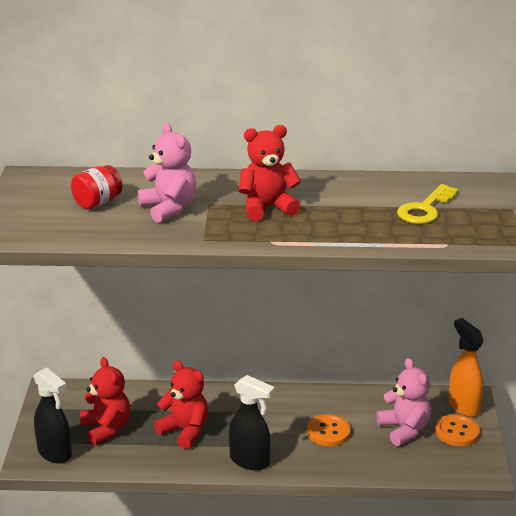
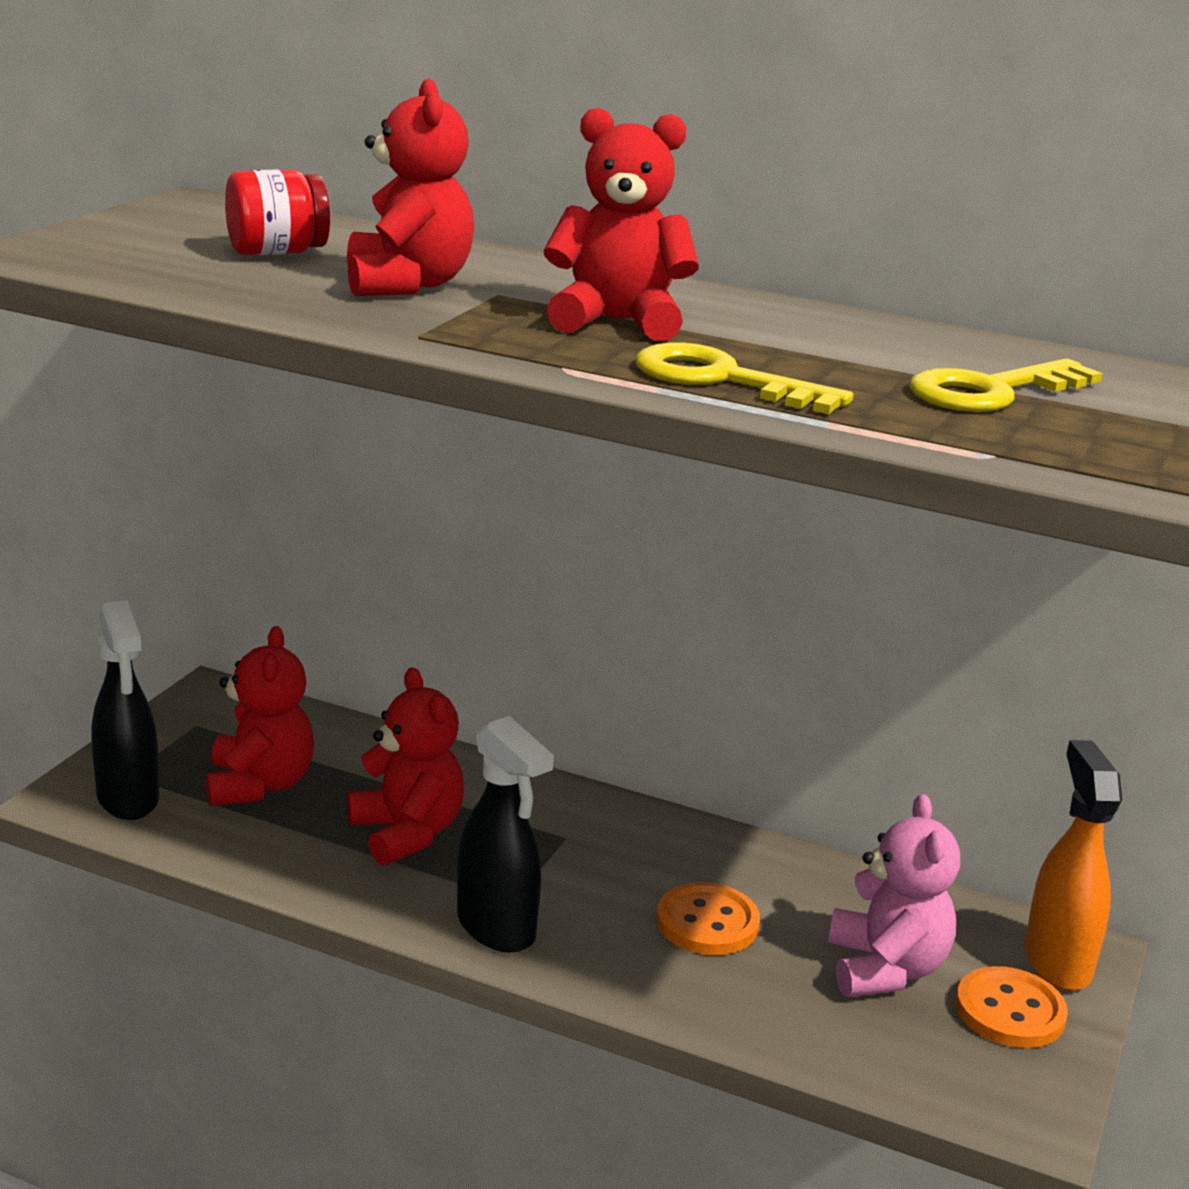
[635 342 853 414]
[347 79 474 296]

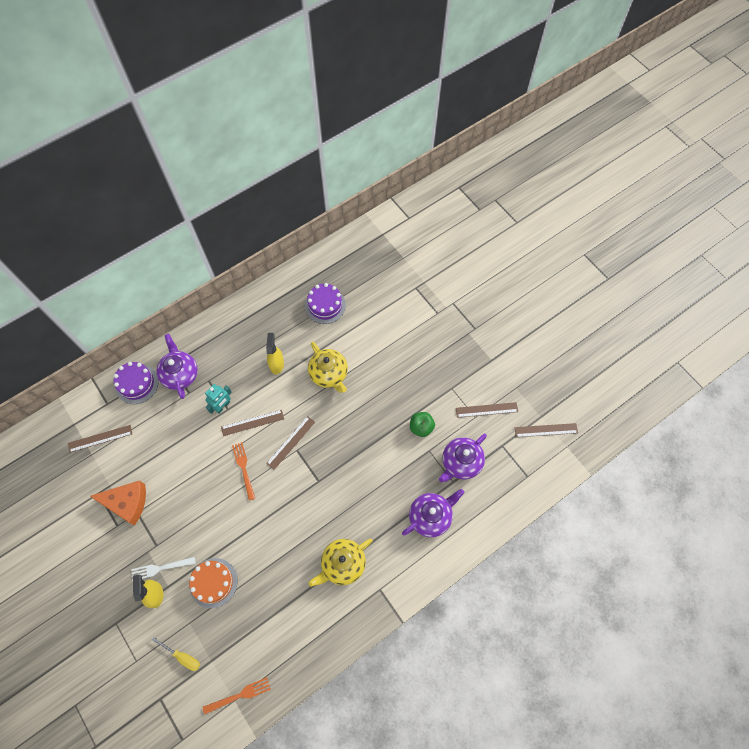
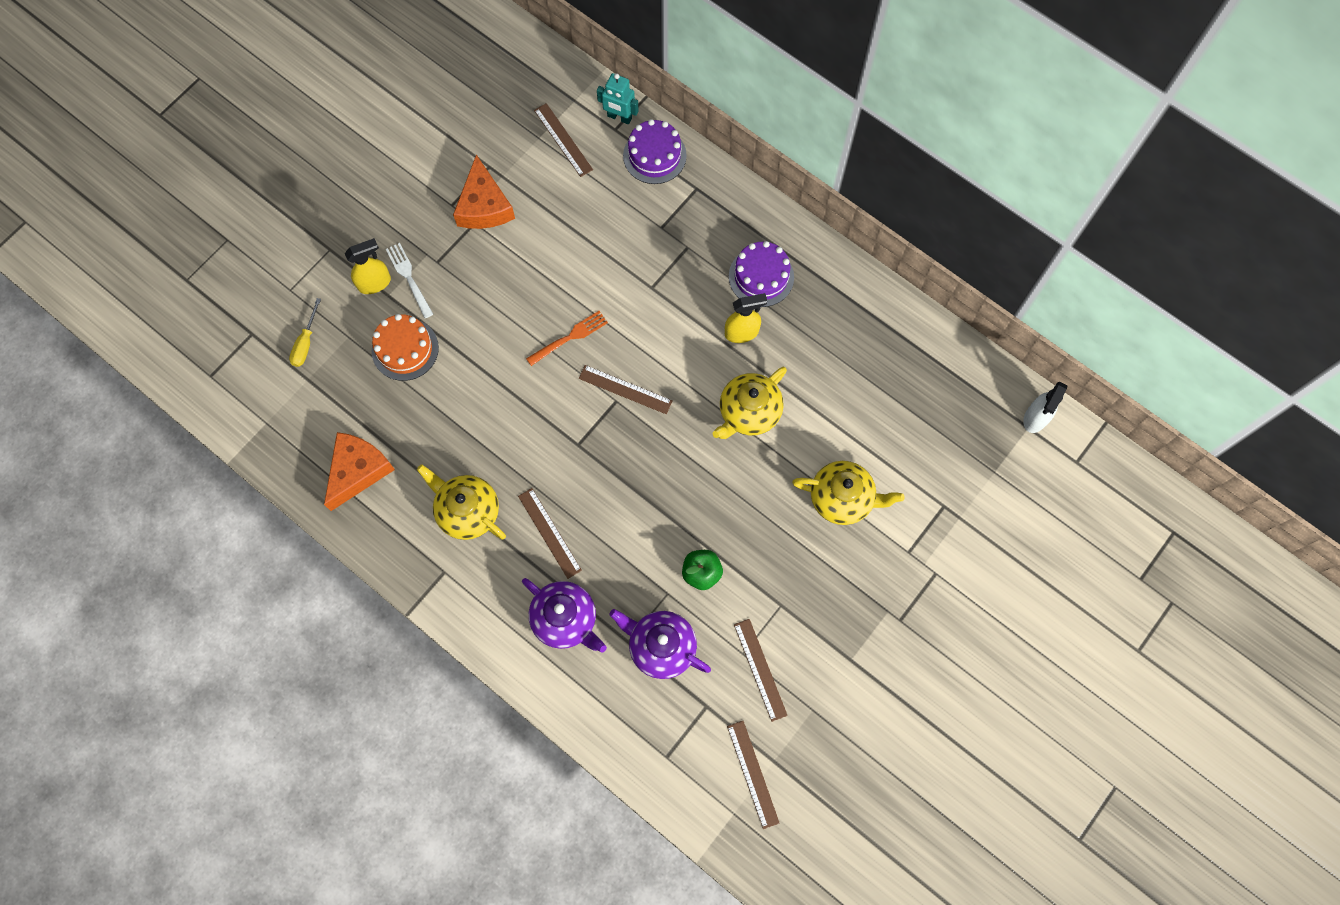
[156 334 198 399] (first image)
[203 677 271 715] (first image)
[324 432 395 511]
[792 461 905 525]
[1023 382 1067 433]
[597 73 639 124]
[518 488 582 579]
[729 241 794 307]

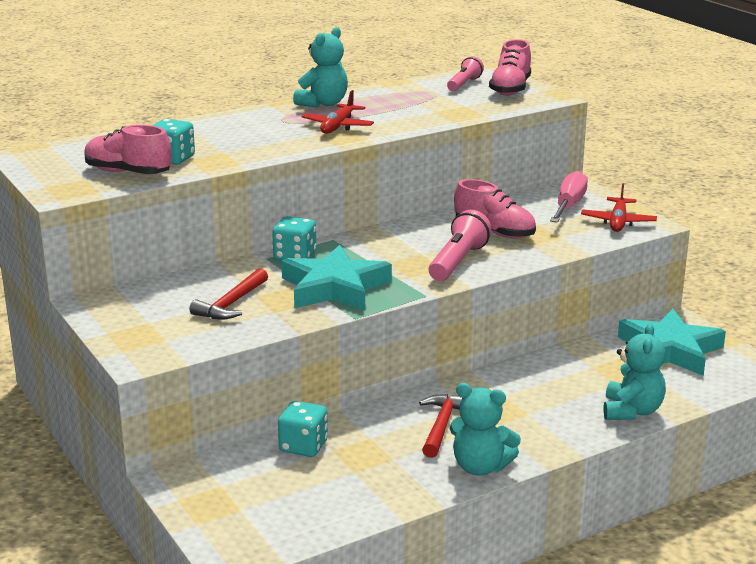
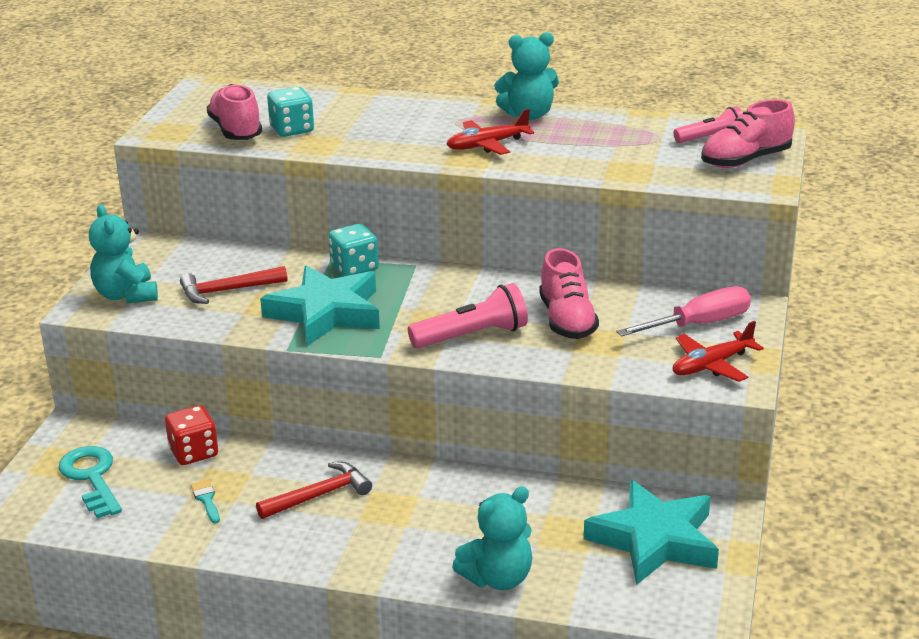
[59 446 122 518]
[191 480 220 524]
[89 205 158 303]
[165 405 218 465]

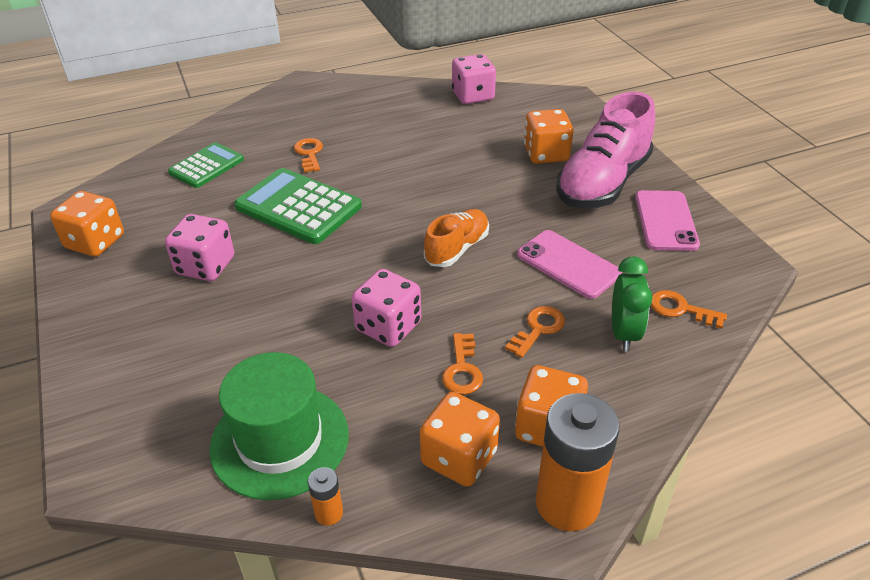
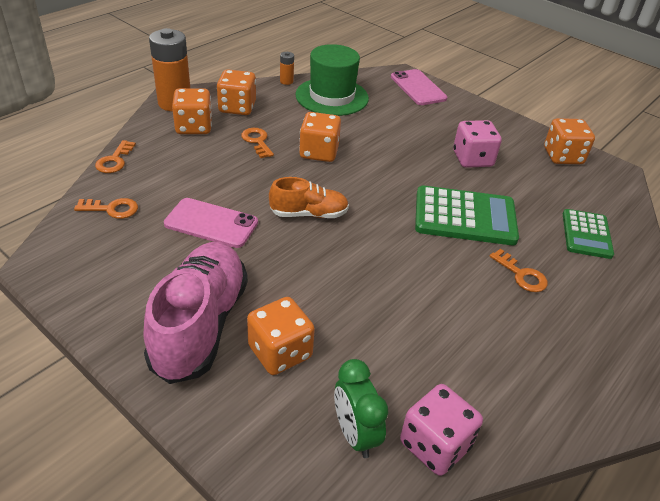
[95 140 136 173]
[334 359 388 458]
[391 69 447 105]
[299 112 341 162]
[269 177 349 218]

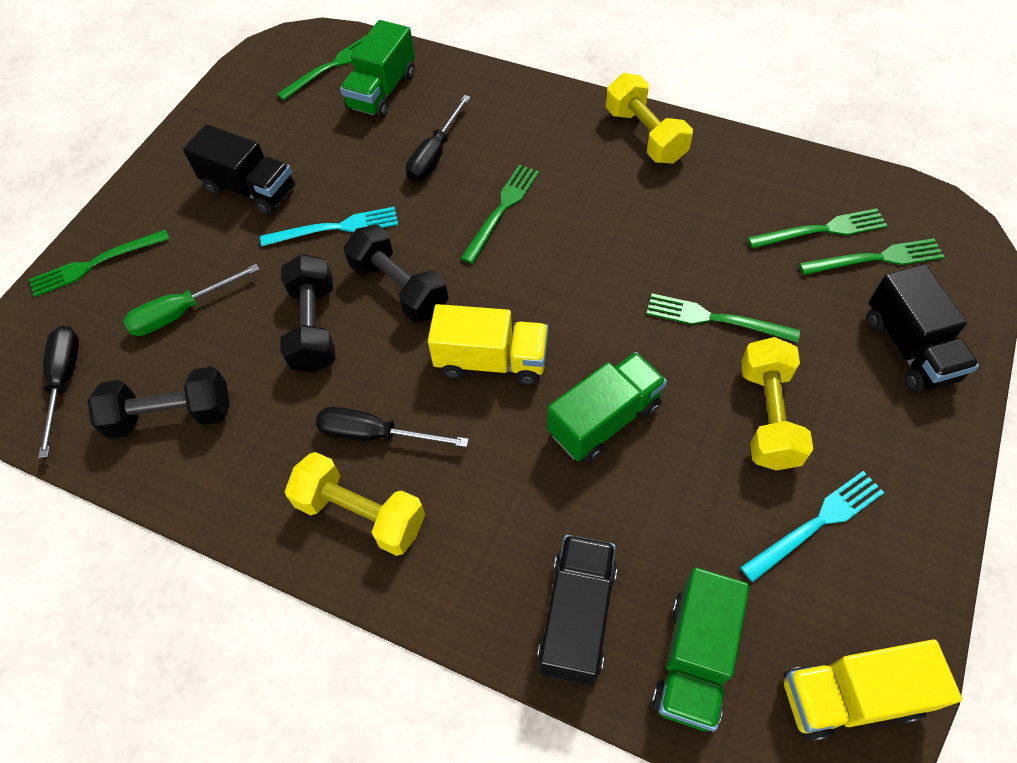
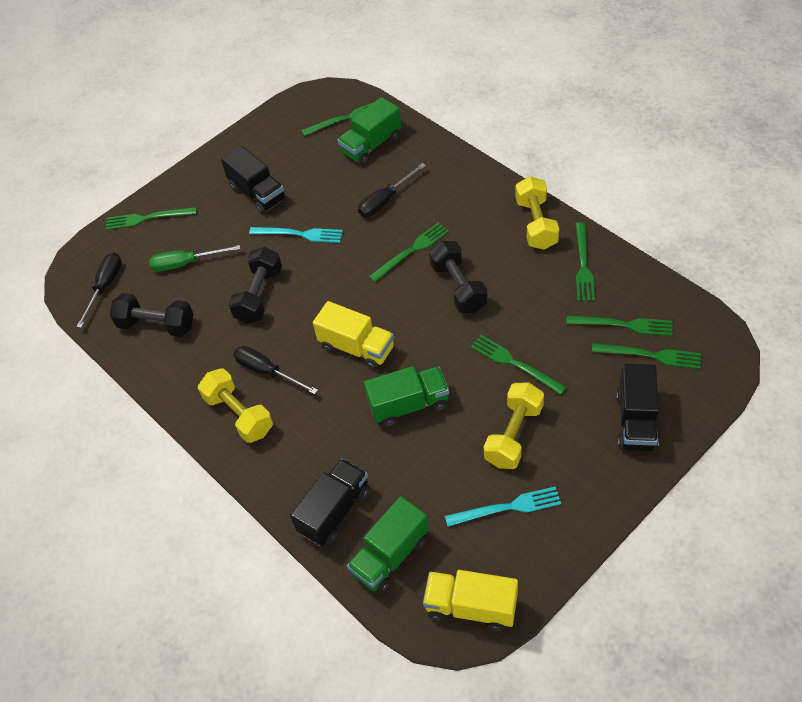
[575 222 595 301]
[429 241 488 313]

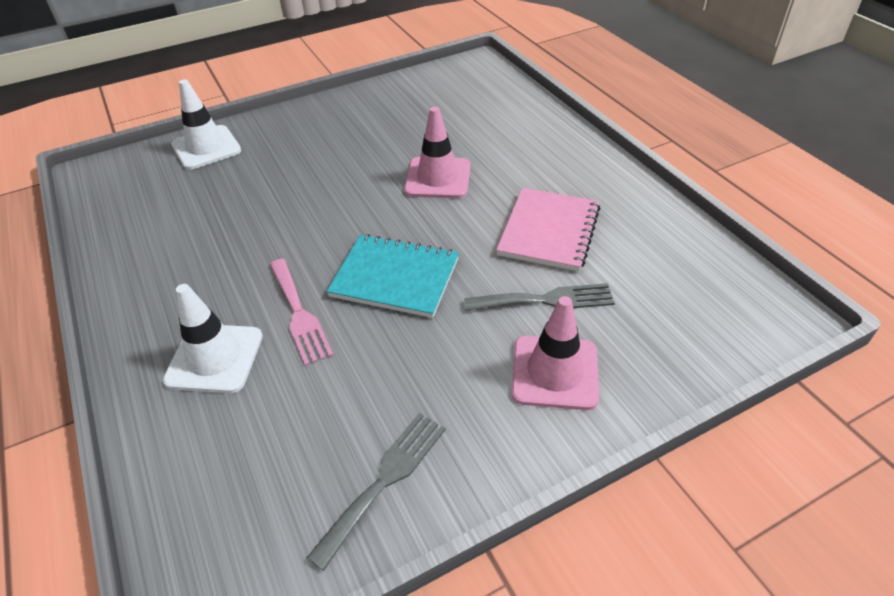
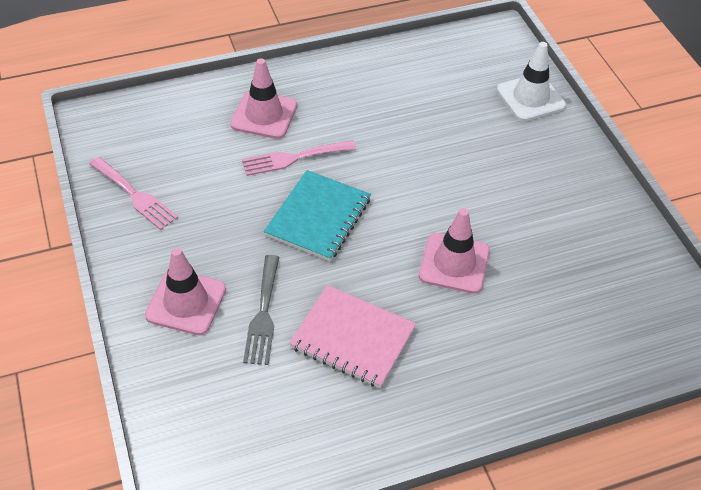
[230 58 297 139]
[89 157 178 230]

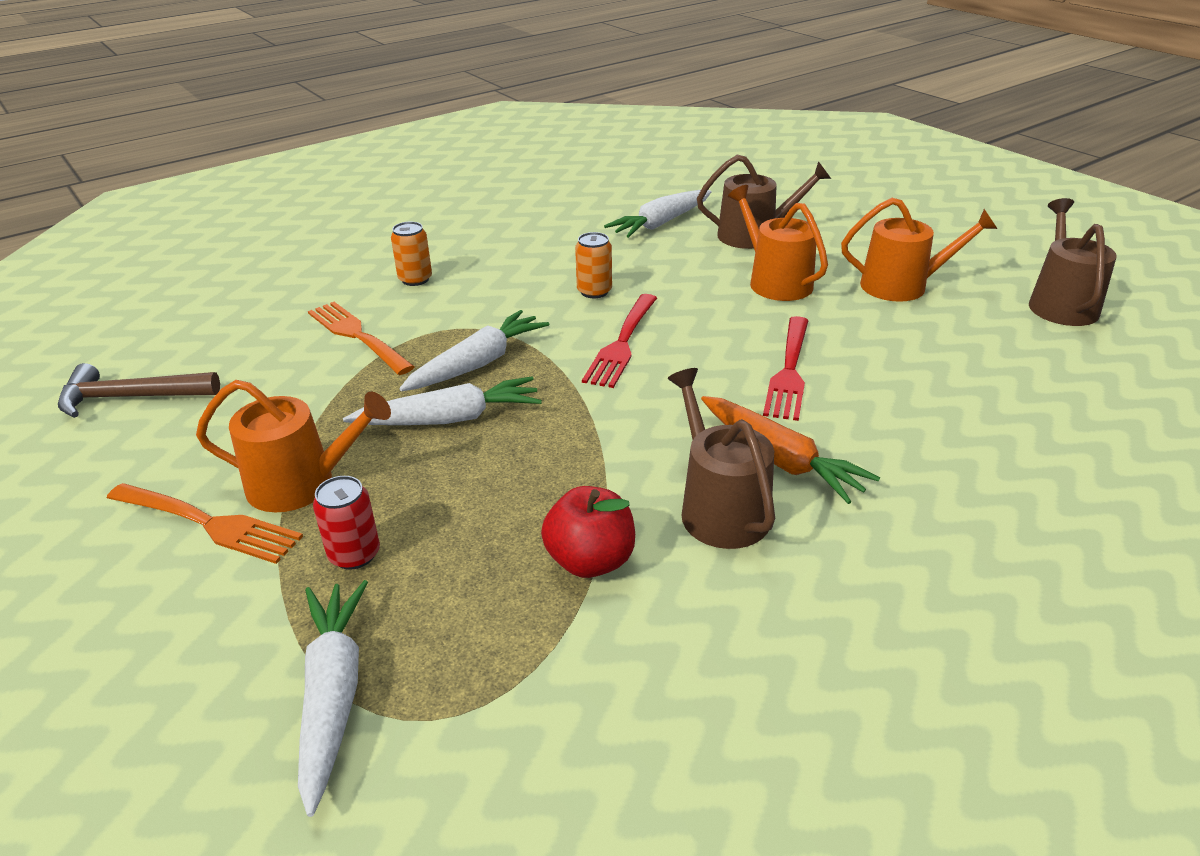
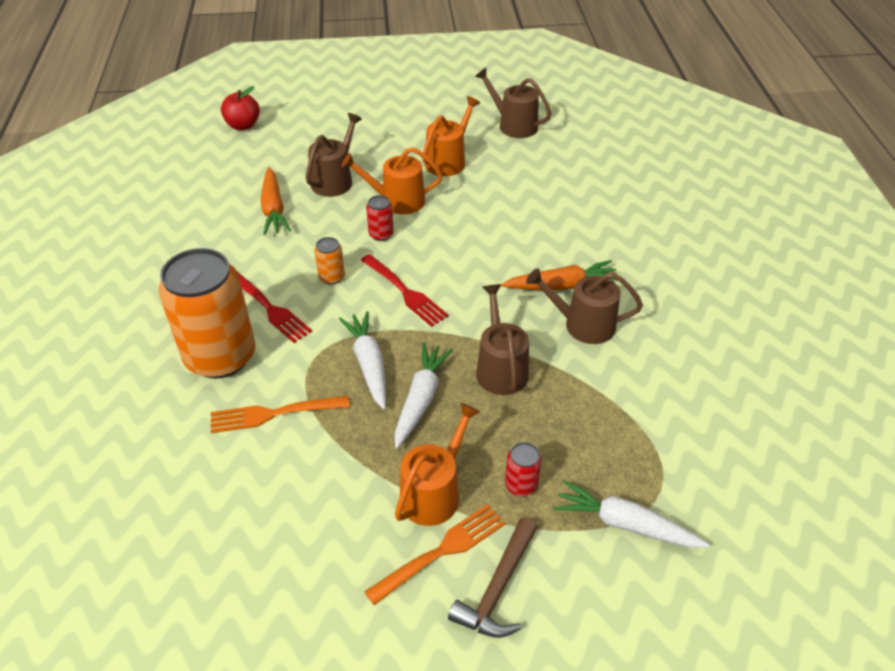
[366 195 394 241]
[476 284 529 395]
[448 517 538 638]
[221 86 260 130]
[238 272 312 343]
[260 167 291 235]
[158 248 255 379]

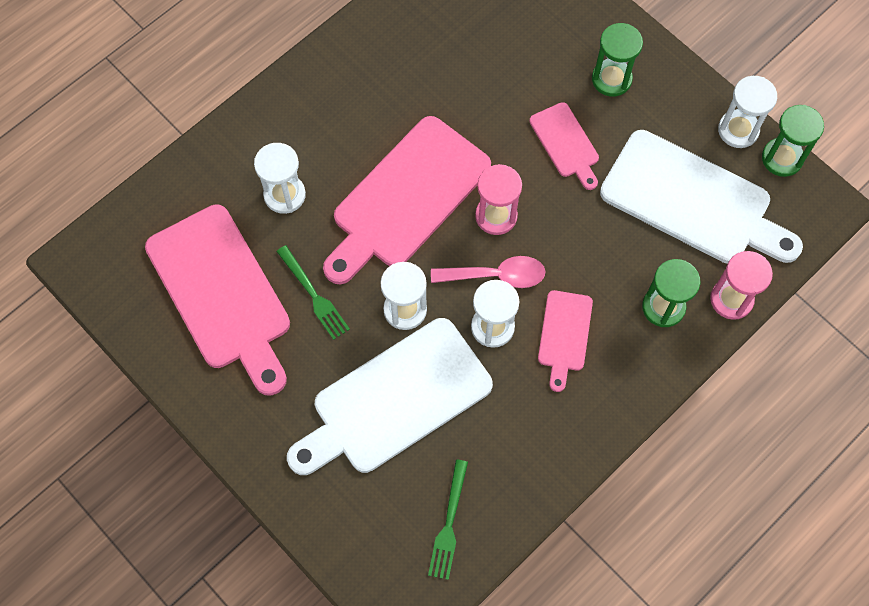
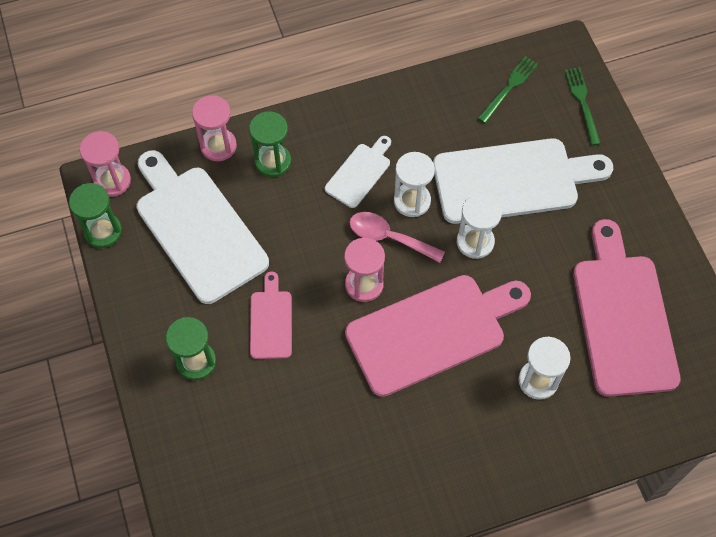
[718 76 777 148] (first image)
[80 131 131 197]
[565 67 601 146]
[325 136 391 208]

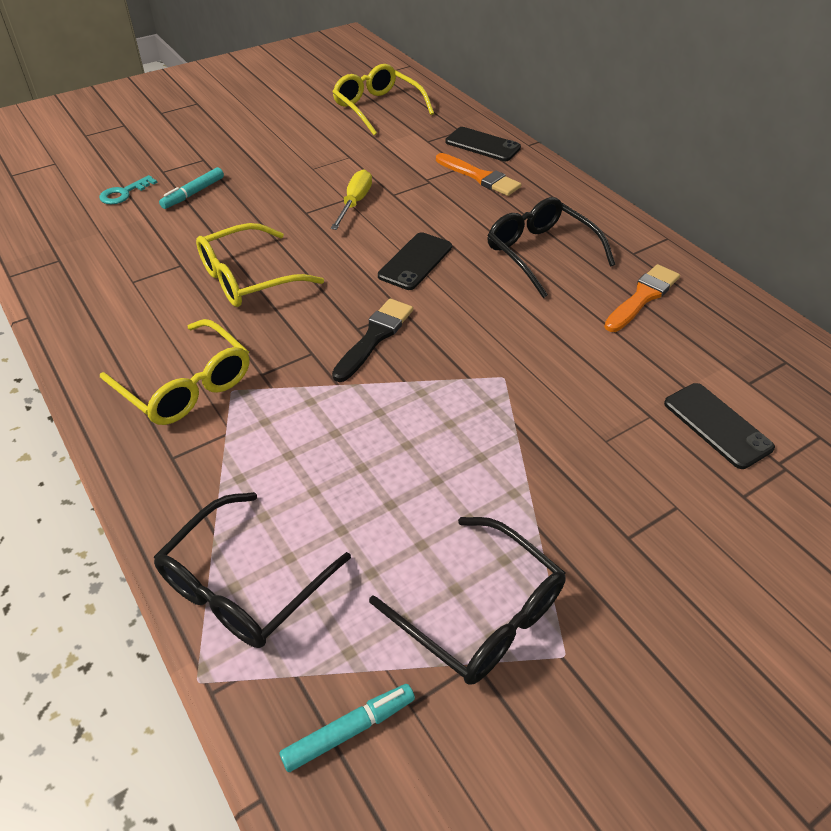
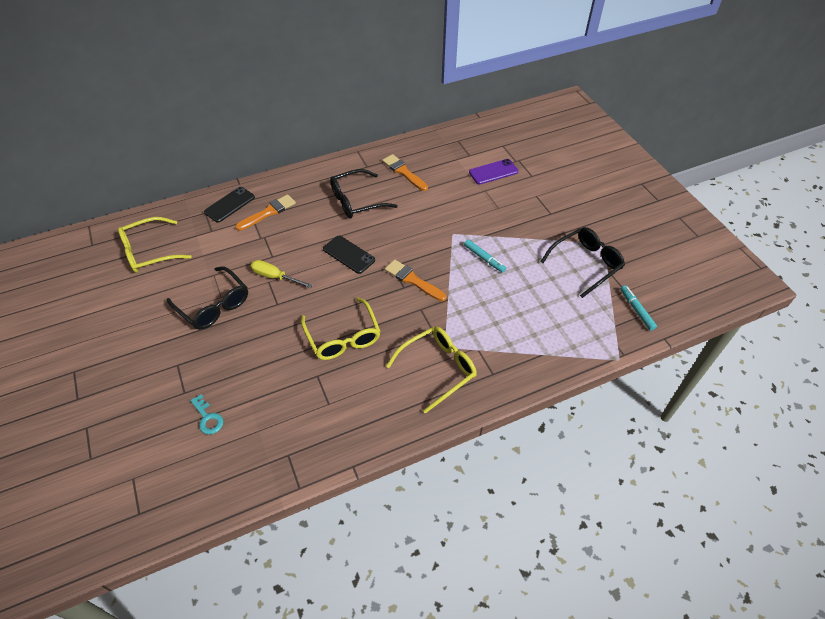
[167 266 248 330]
[464 239 506 273]
[385 260 446 301]
[469 159 518 185]

